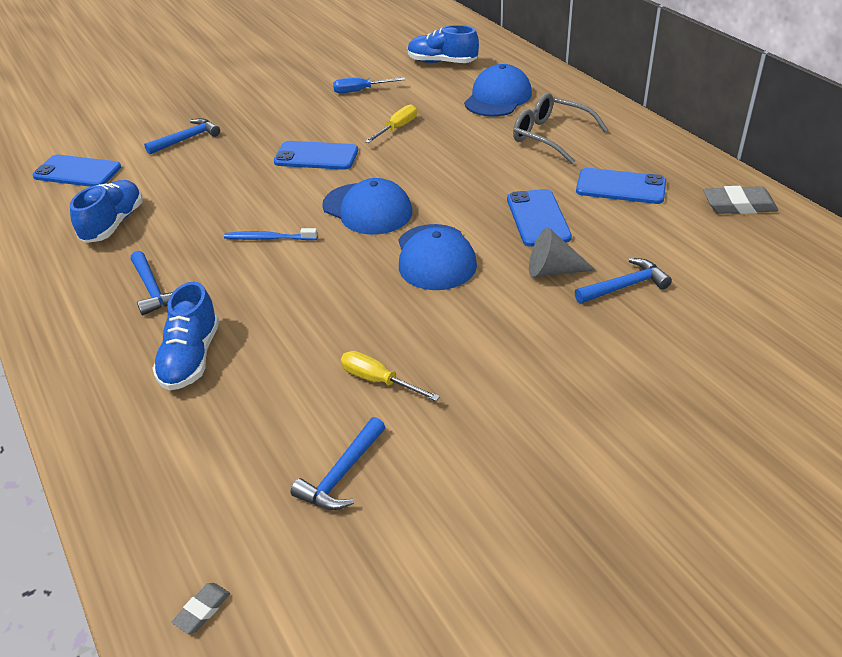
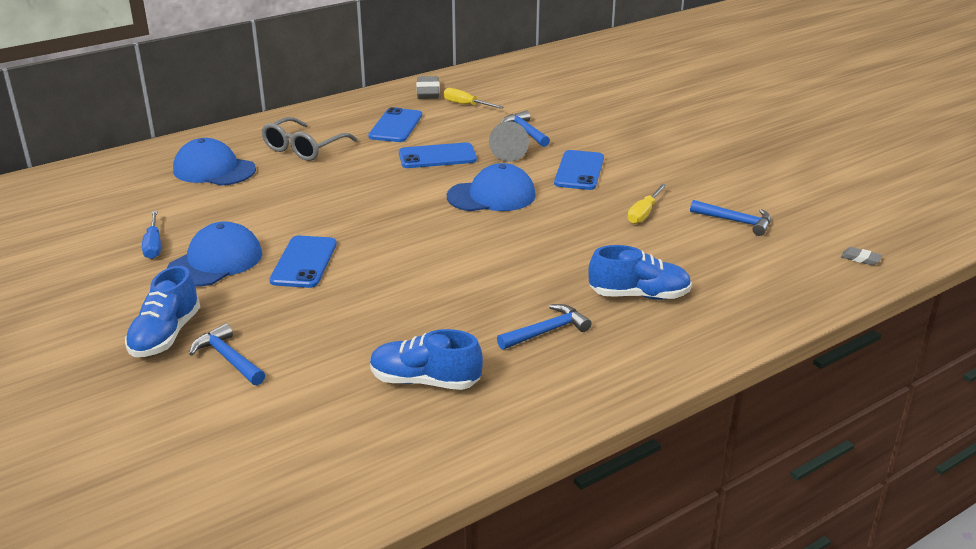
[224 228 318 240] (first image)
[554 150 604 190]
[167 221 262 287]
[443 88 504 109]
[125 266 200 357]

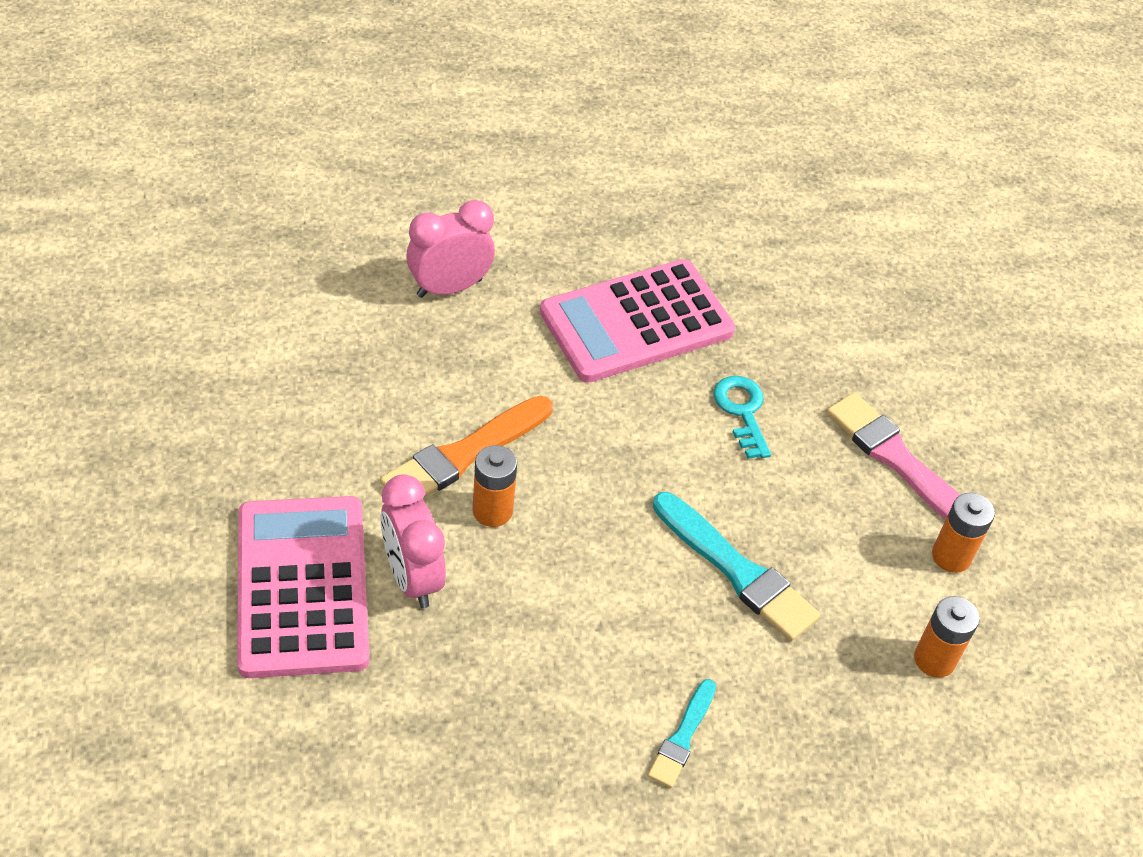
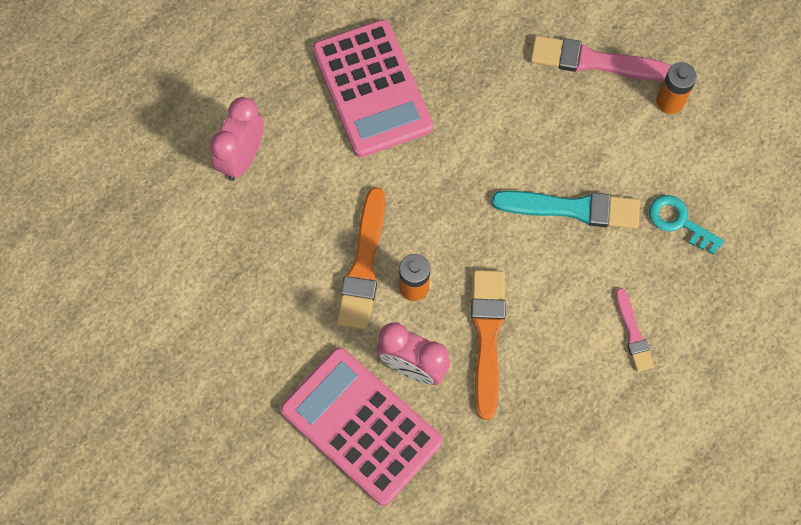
[914 596 979 678] (first image)
[471 270 506 420]
[649 195 724 255]
[615 288 654 372]
[313 19 433 157]

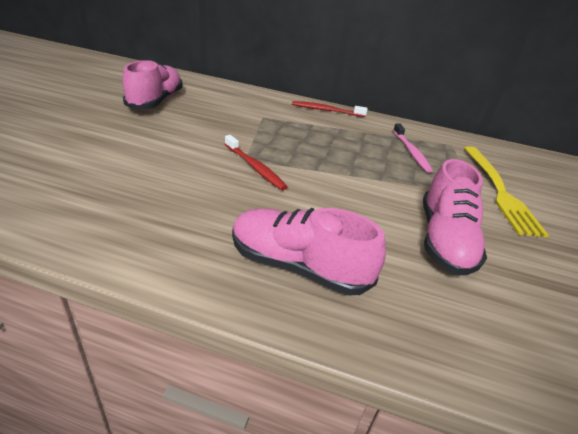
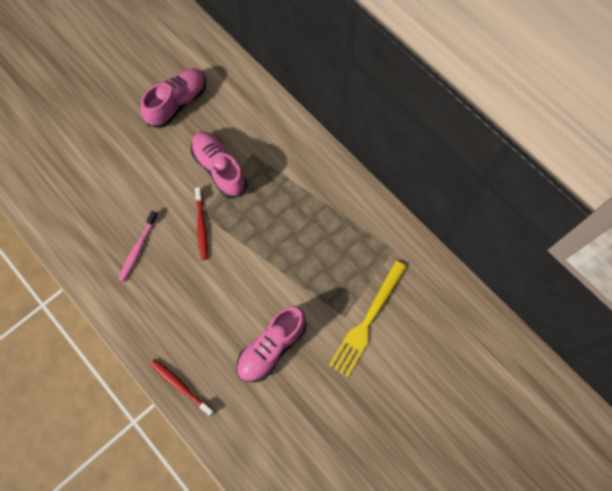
[191 131 247 198]
[150 359 214 416]
[118 211 158 282]

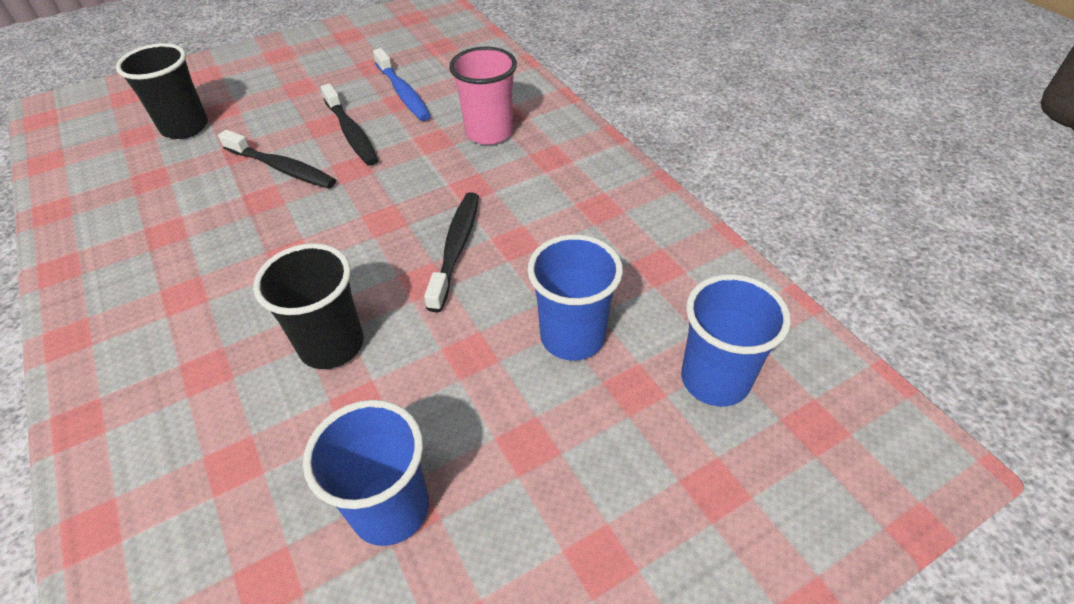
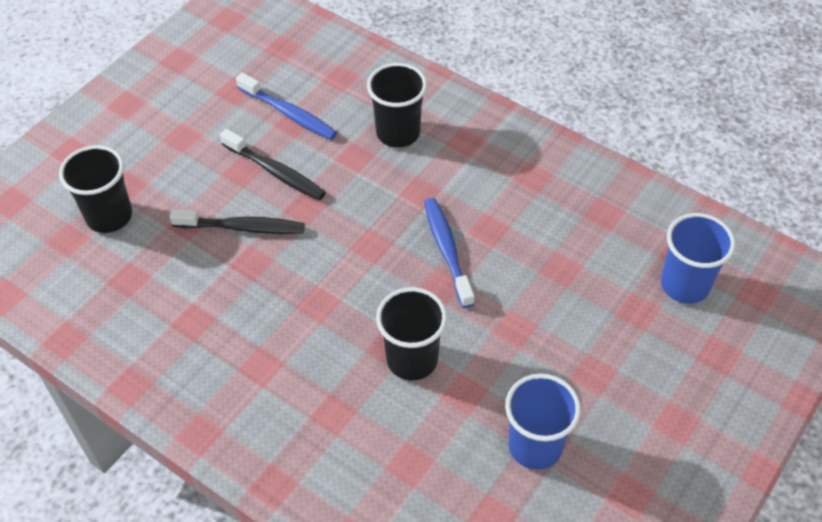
[527 235 623 361] (first image)
[424 198 474 308]
[367 63 427 147]

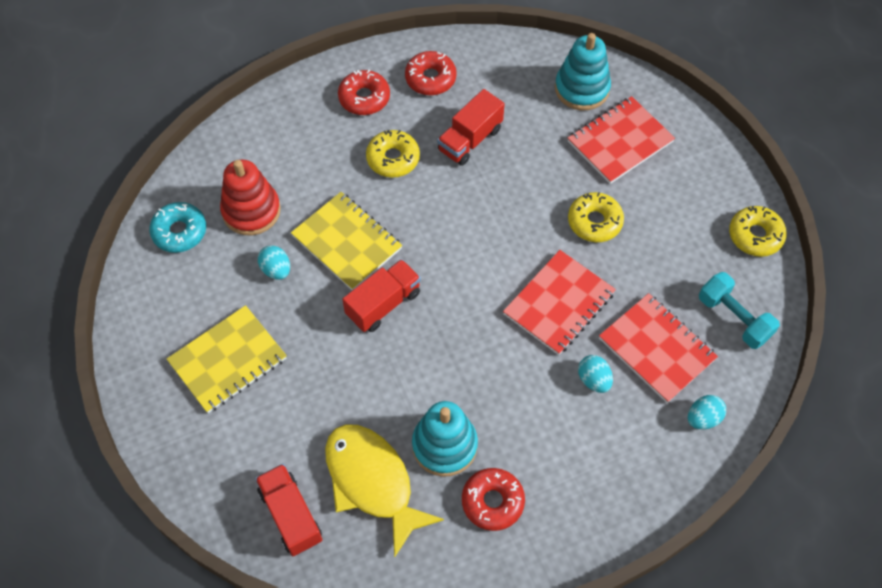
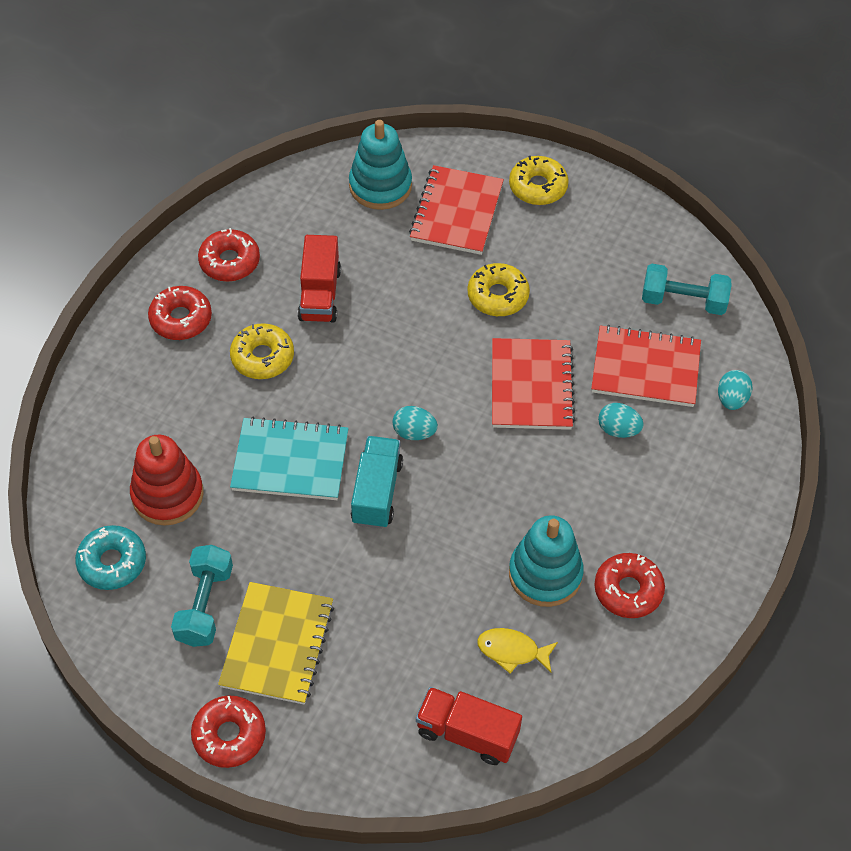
[171 545 233 647]
[191 695 266 768]
[393 406 438 440]
[509 156 569 205]
[230 417 349 500]
[351 436 403 529]
[477 628 558 674]

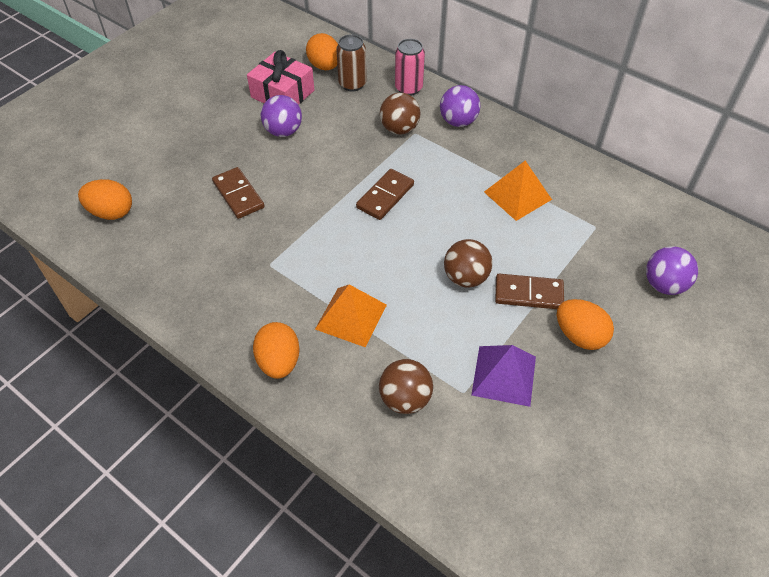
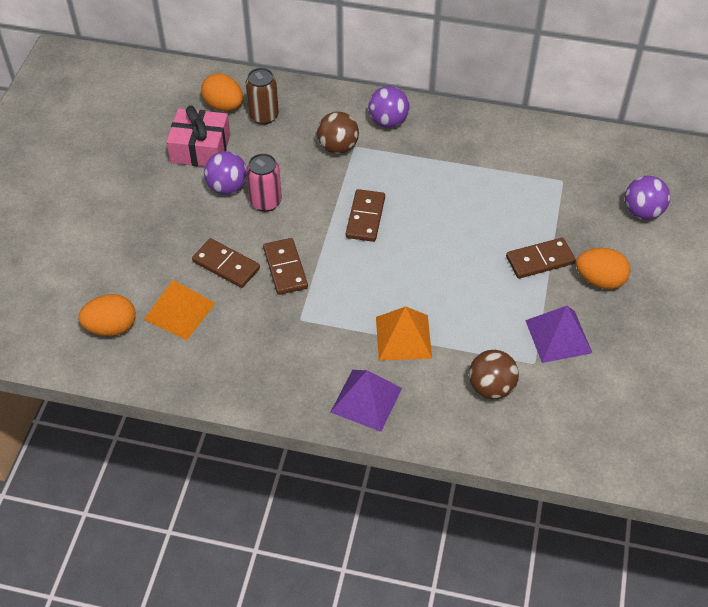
[444 239 493 288] (first image)
[263 238 308 295]
[246 153 282 212]
[144 280 216 340]
[330 370 402 432]

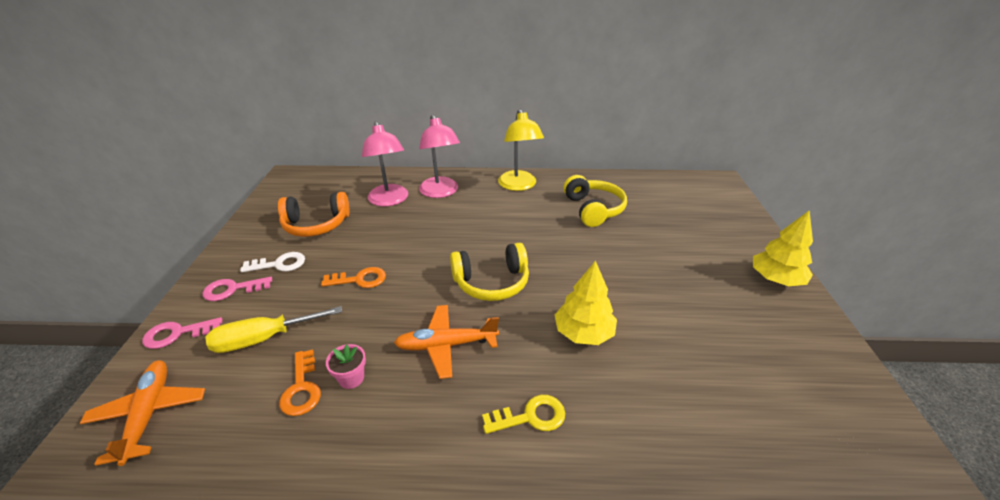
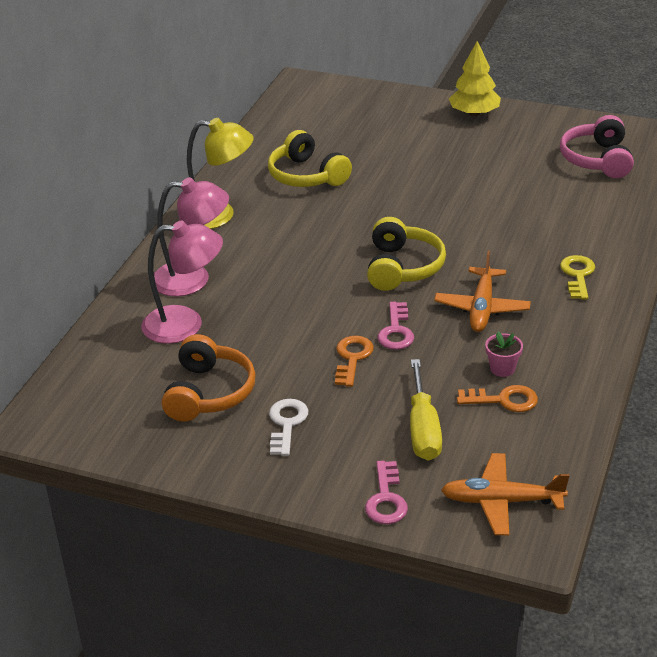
[555 261 617 345] (first image)
[560 115 634 178]
[377 302 414 350]
[268 130 352 187]

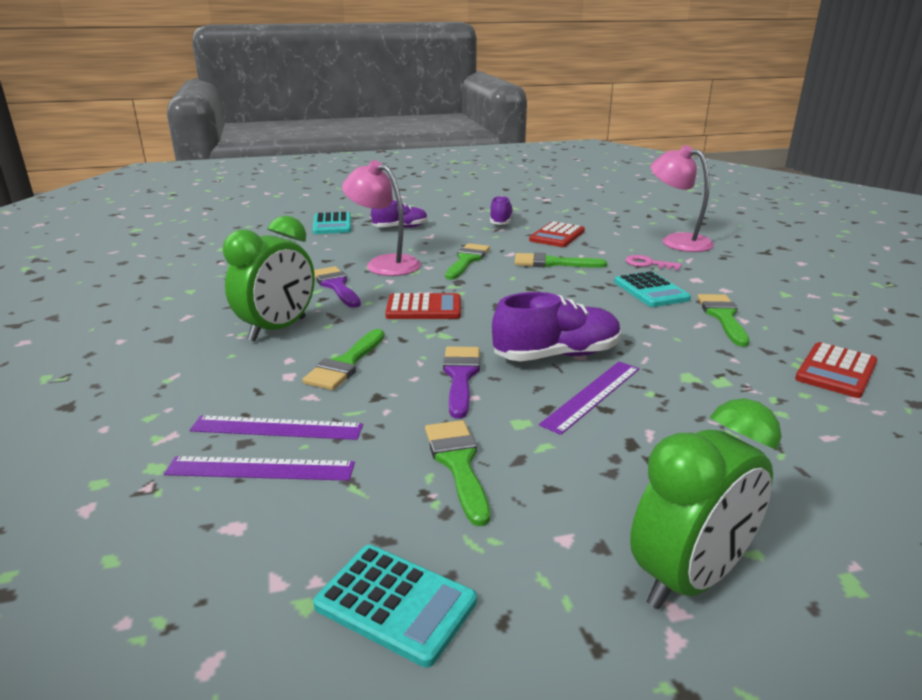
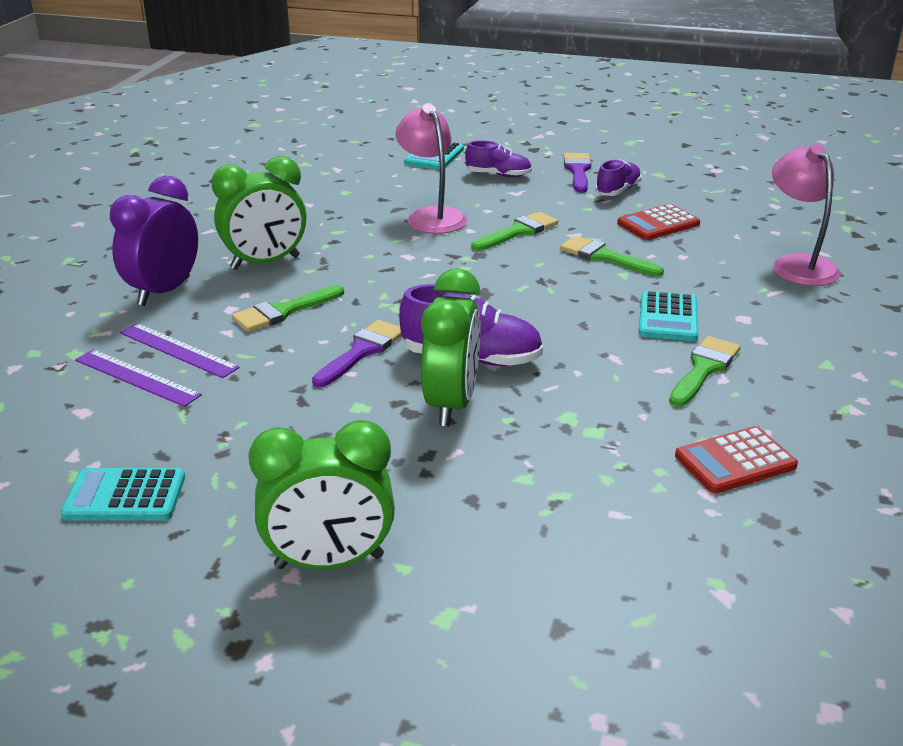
[385 293 461 319] (first image)
[425 420 490 526] (first image)
[625 255 681 270] (first image)
[110 176 198 306]
[564 153 591 193]
[421 268 481 426]
[61 468 185 521]

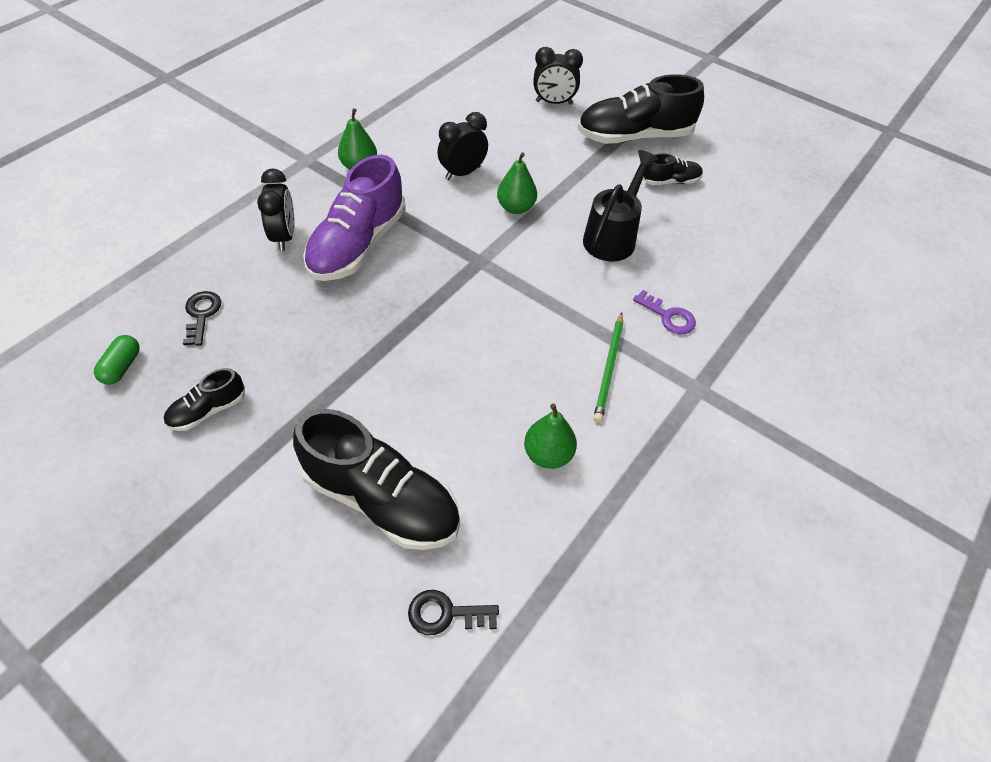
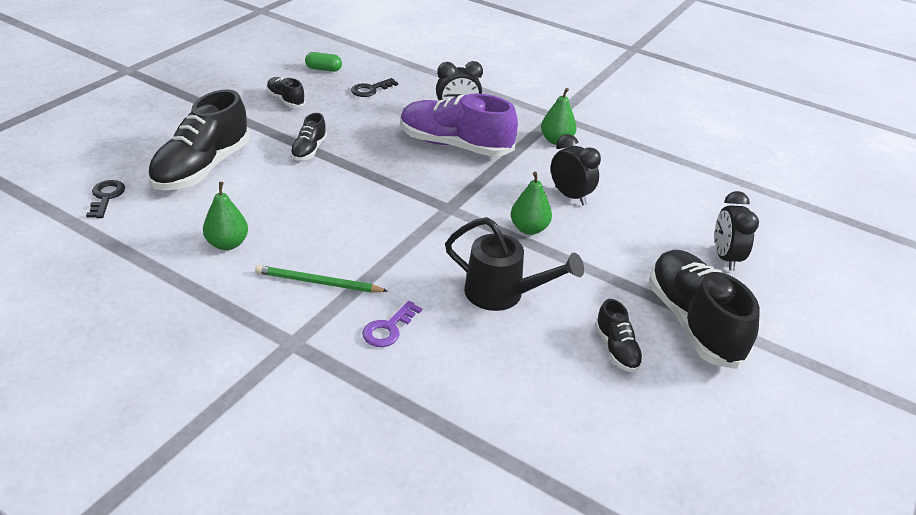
[290 113 327 161]
[351 78 398 97]

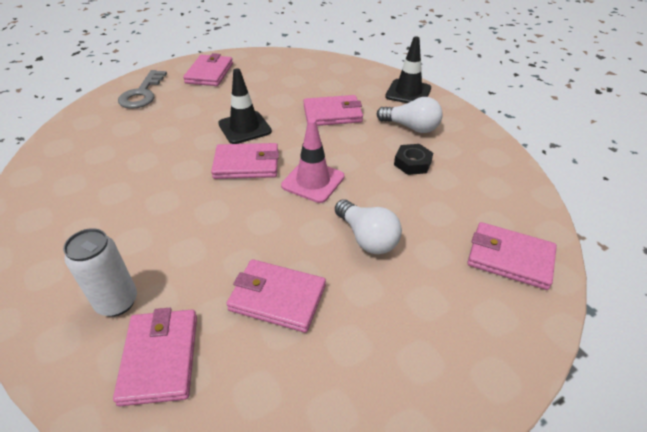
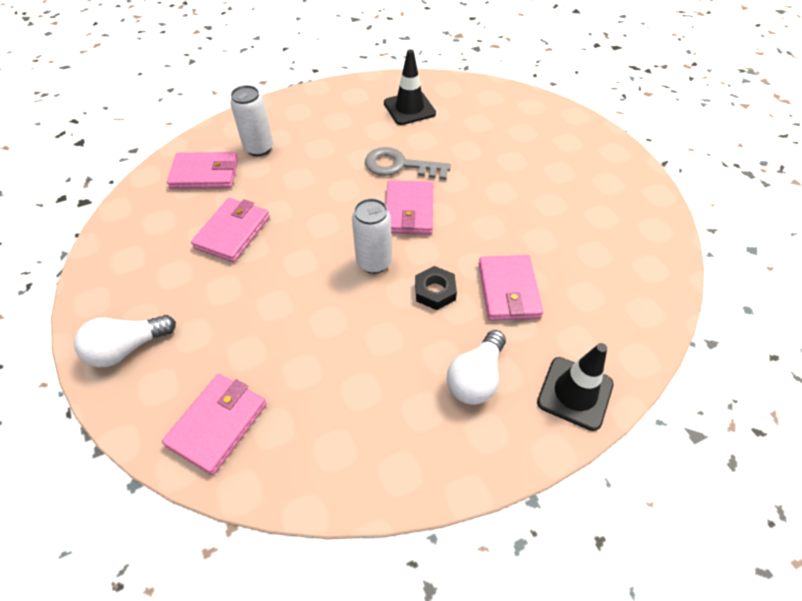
[183 53 233 86] (first image)
[365 147 451 180]
[384 49 436 125]
[74 315 176 367]
[415 266 457 310]
[352 198 392 274]

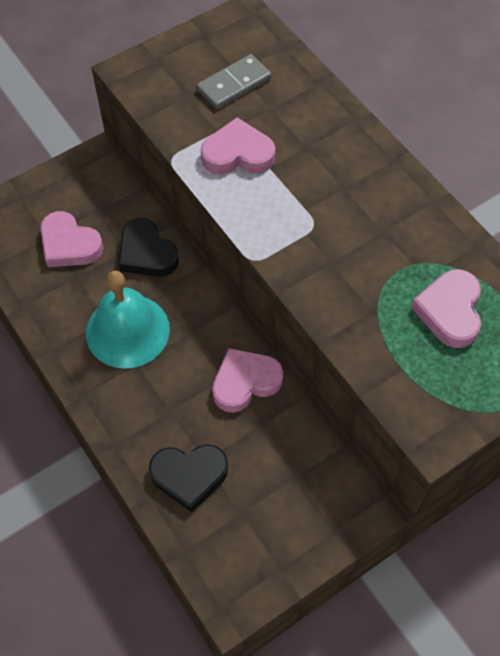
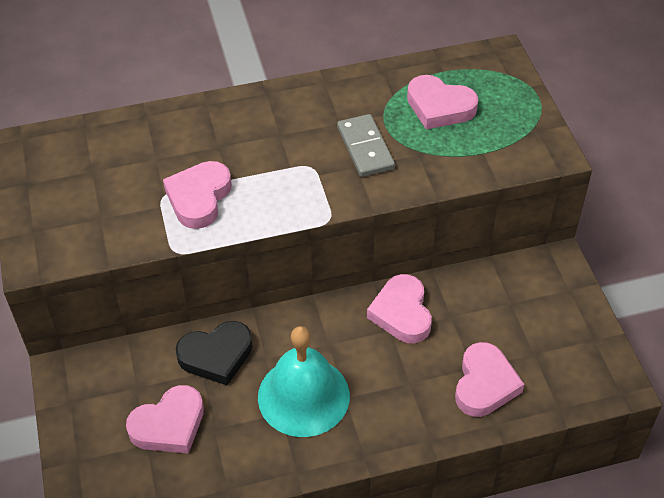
[337 114 395 177]
[455 342 524 417]

